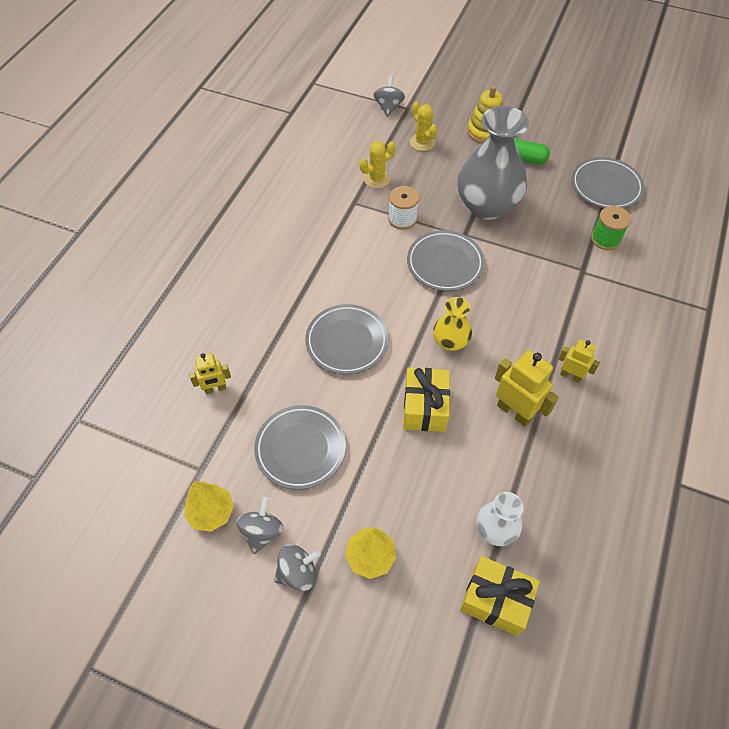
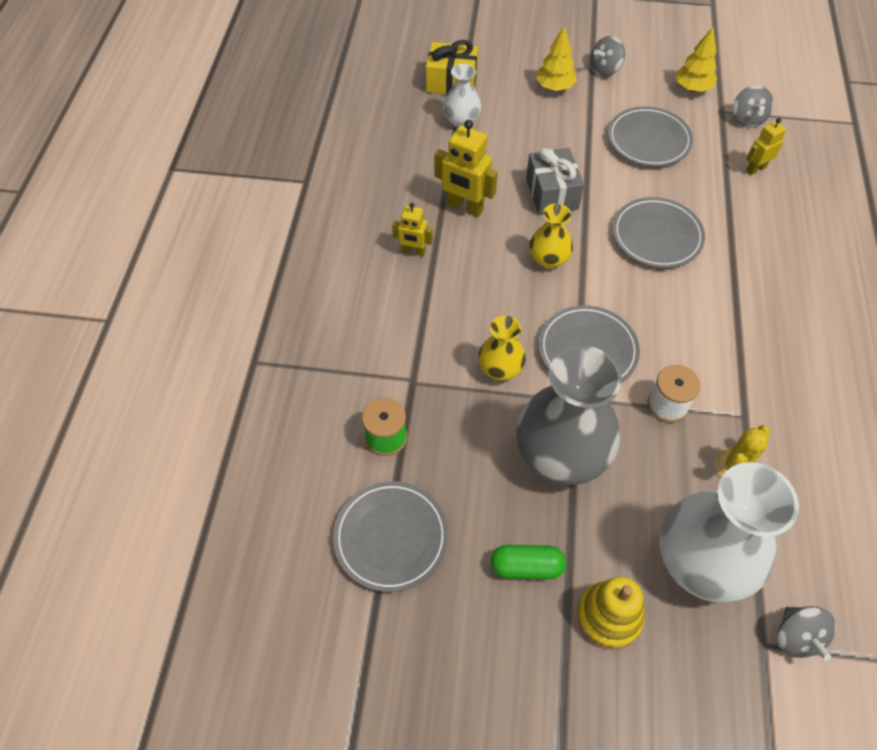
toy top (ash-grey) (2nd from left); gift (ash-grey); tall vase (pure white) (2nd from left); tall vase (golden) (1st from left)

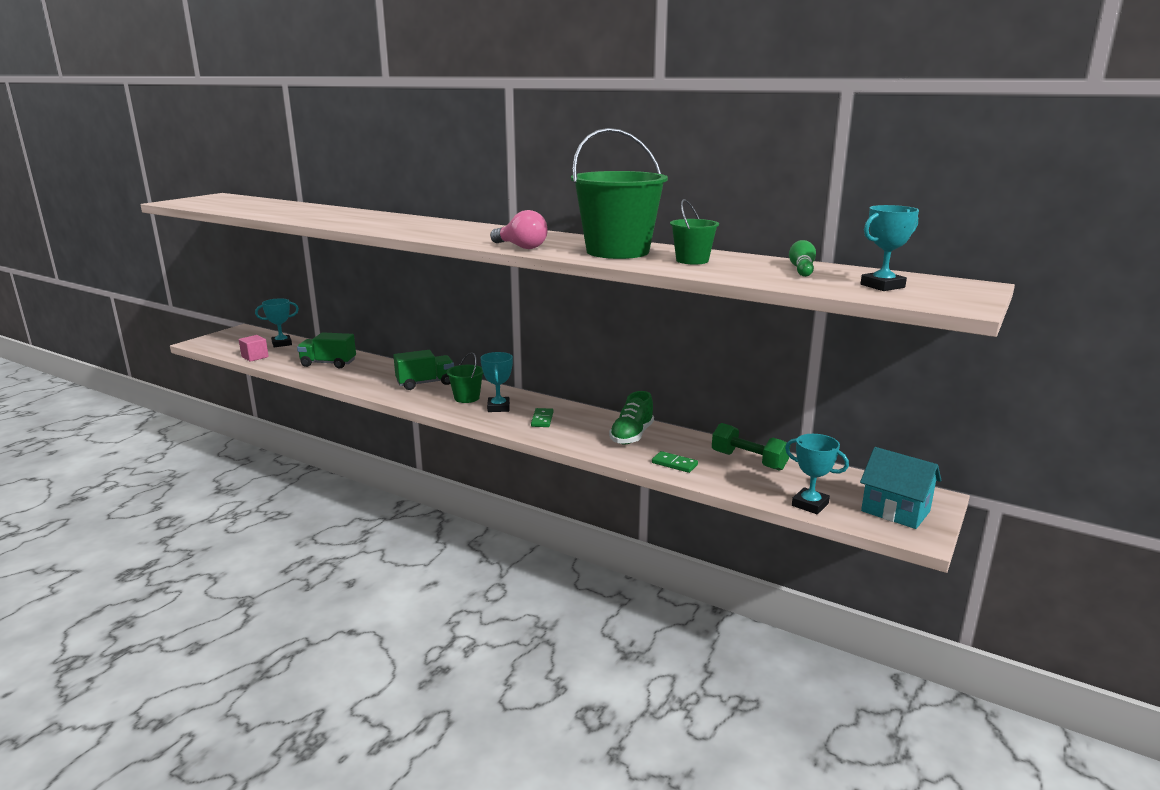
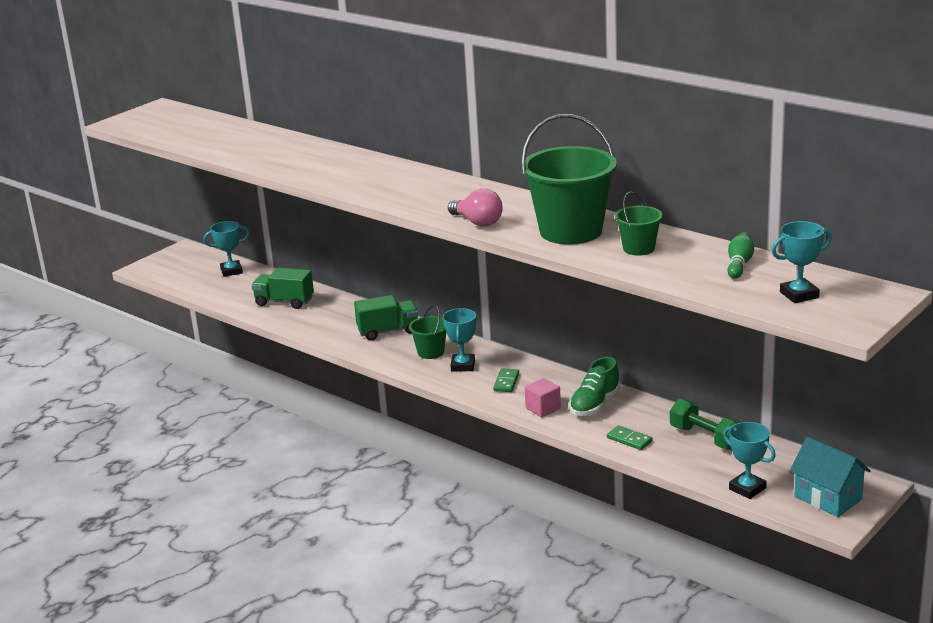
cube (rose-pink)

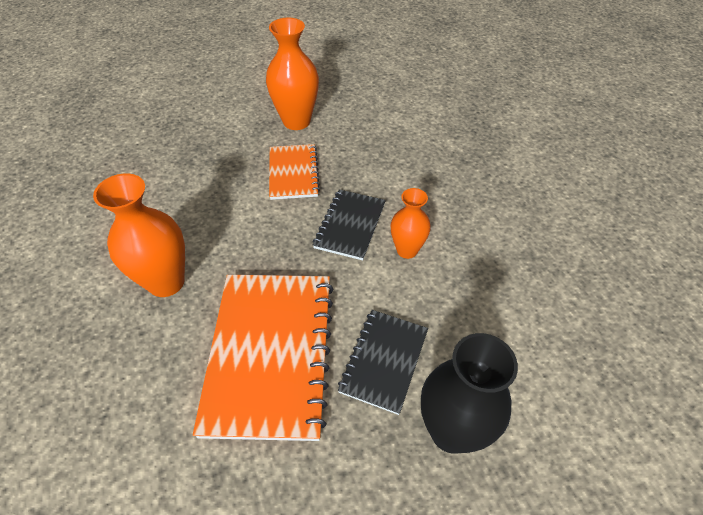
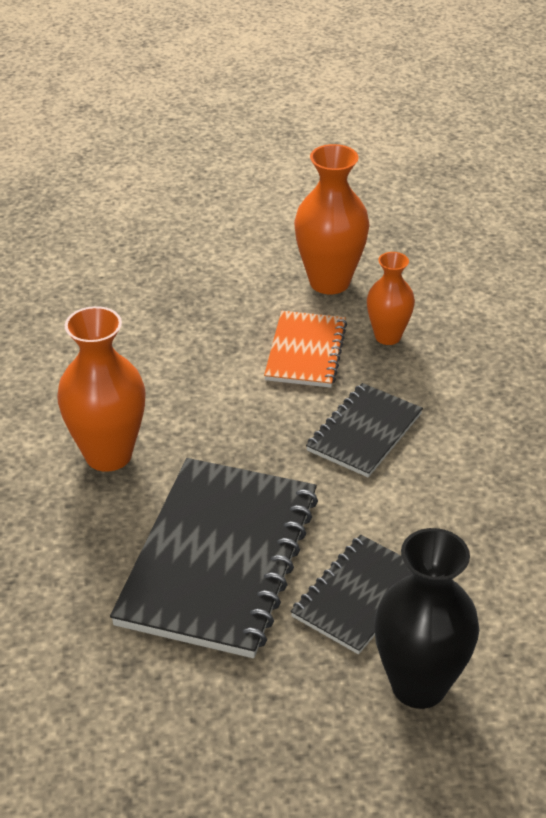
notebook (ebony) (1st from left); tall vase (orange) (3rd from left)

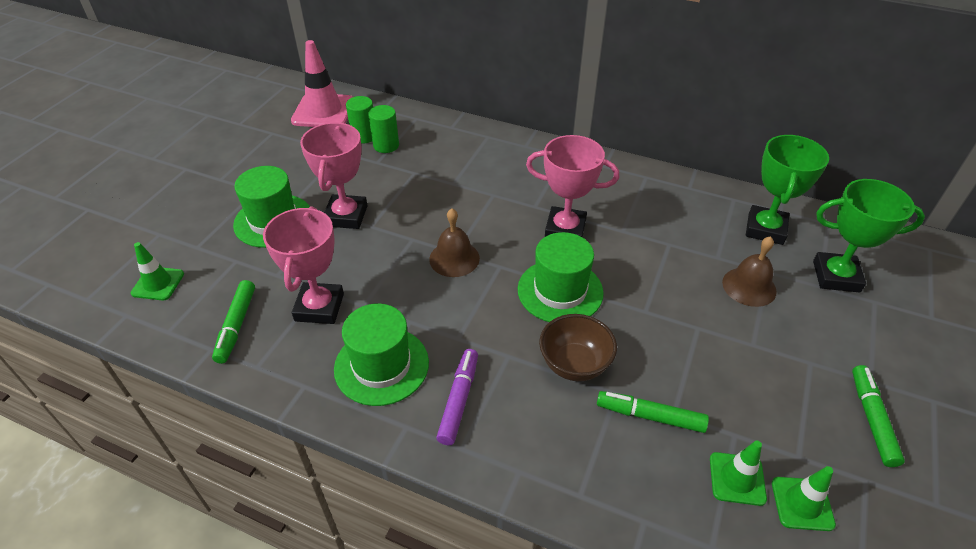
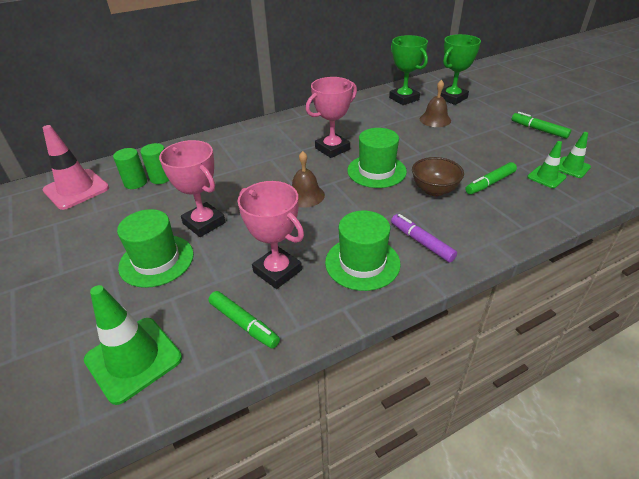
traffic cone (green) (1st from left)

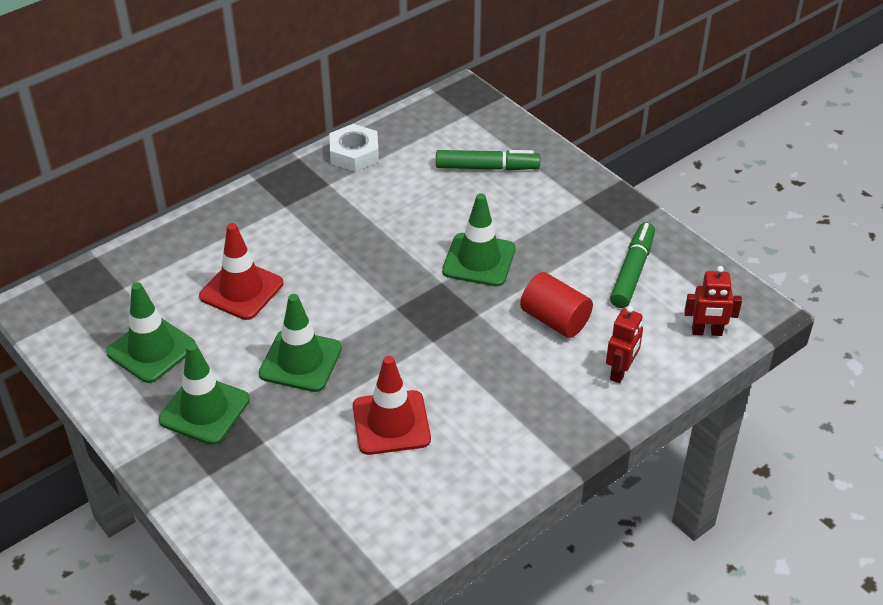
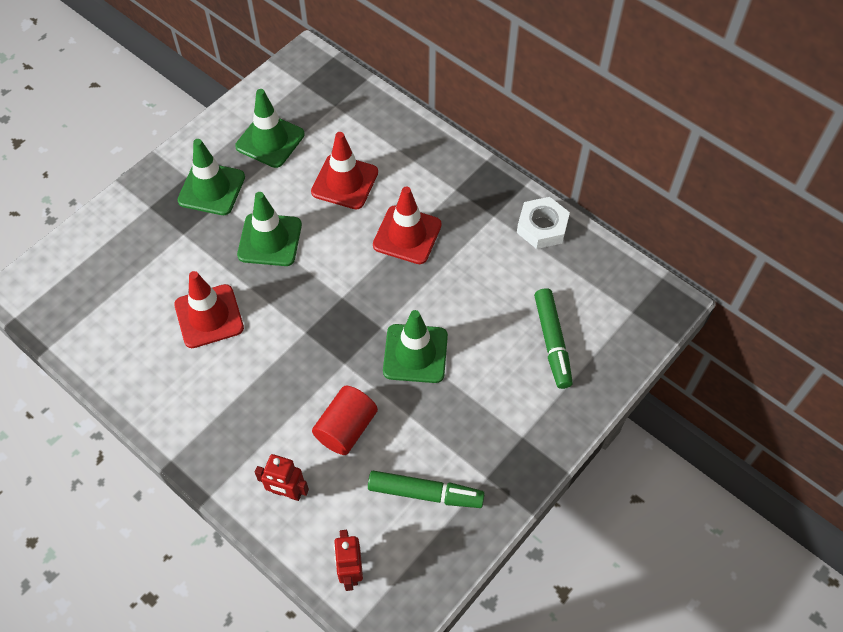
traffic cone (red) (3rd from left)

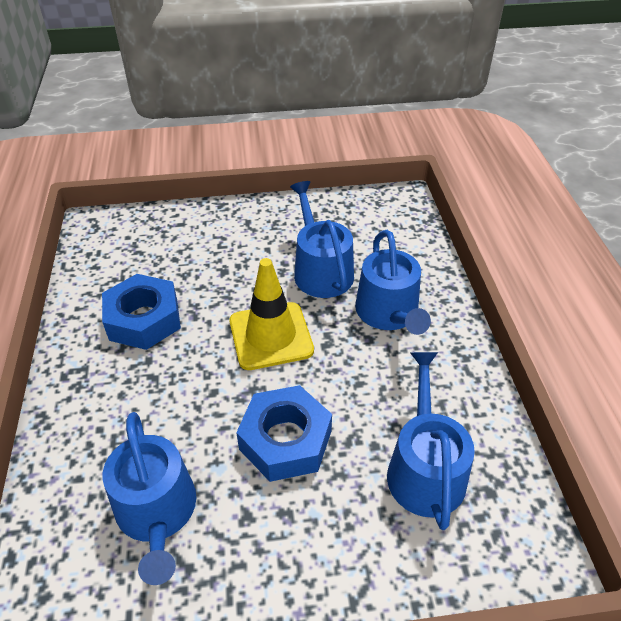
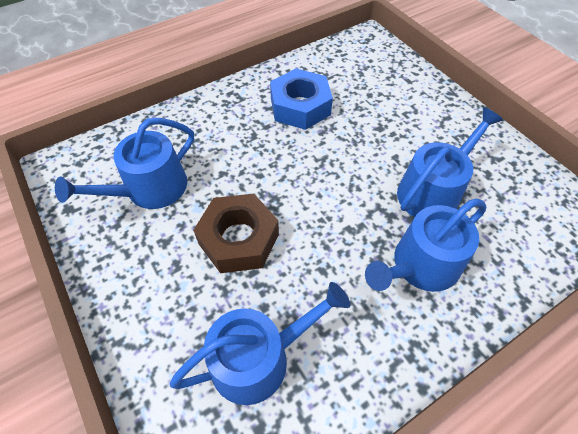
traffic cone (golden); nut (brown)

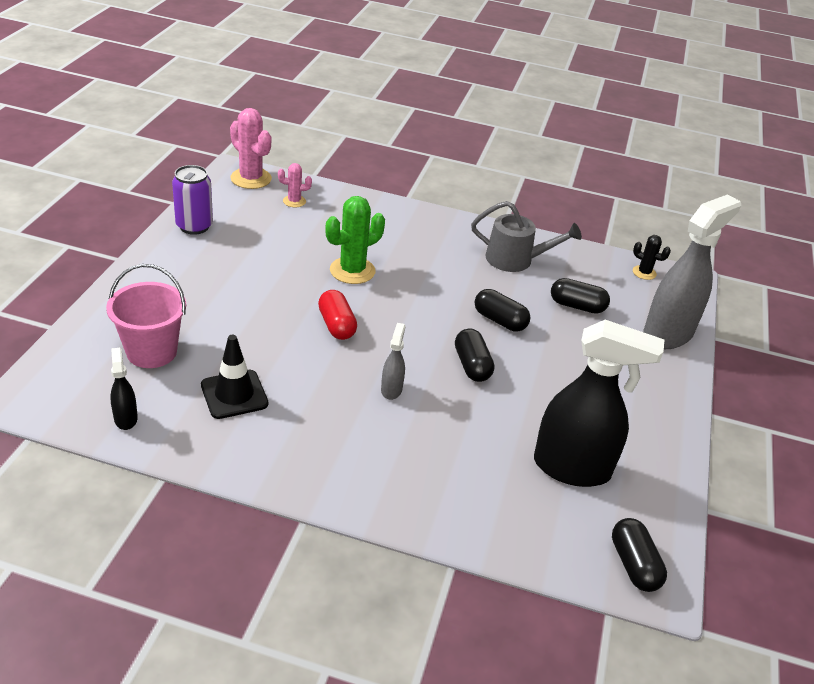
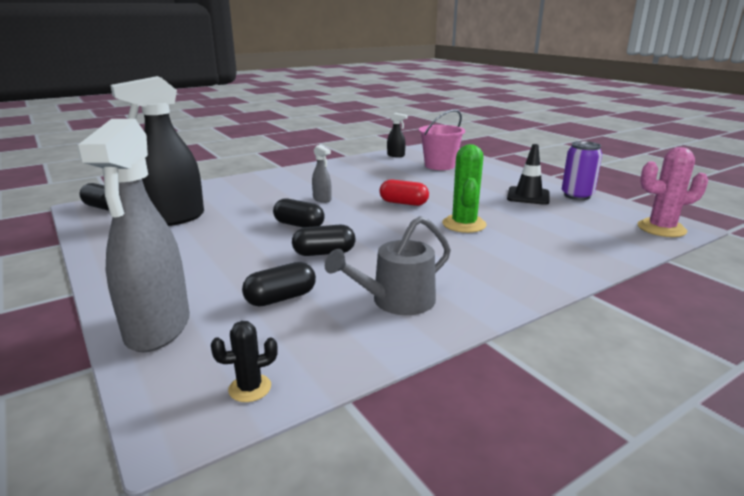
traffic cone (ebony); saguaro cactus (rose-pink) (2nd from left in the first image)

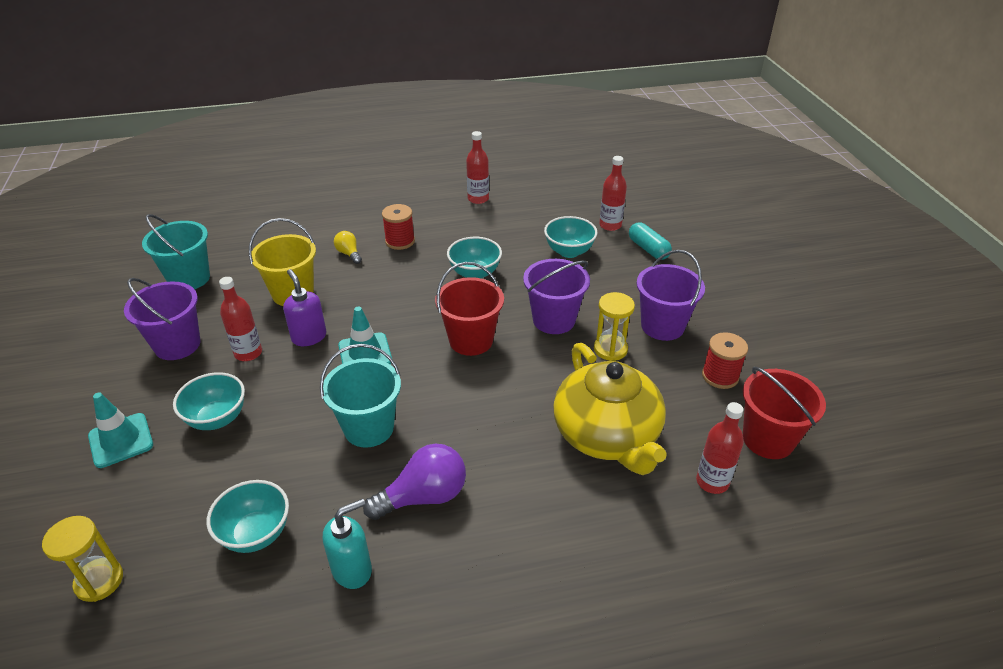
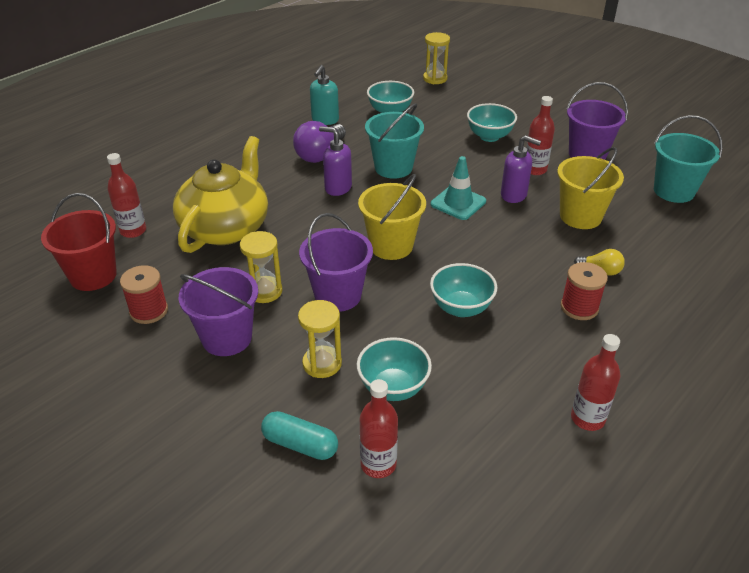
traffic cone (aqua) (1st from left in the first image); sand bucket (golden) (1st from left); tea pot (golden); sand timer (golden) (2nd from left); soap dispenser (royal purple) (1st from left)

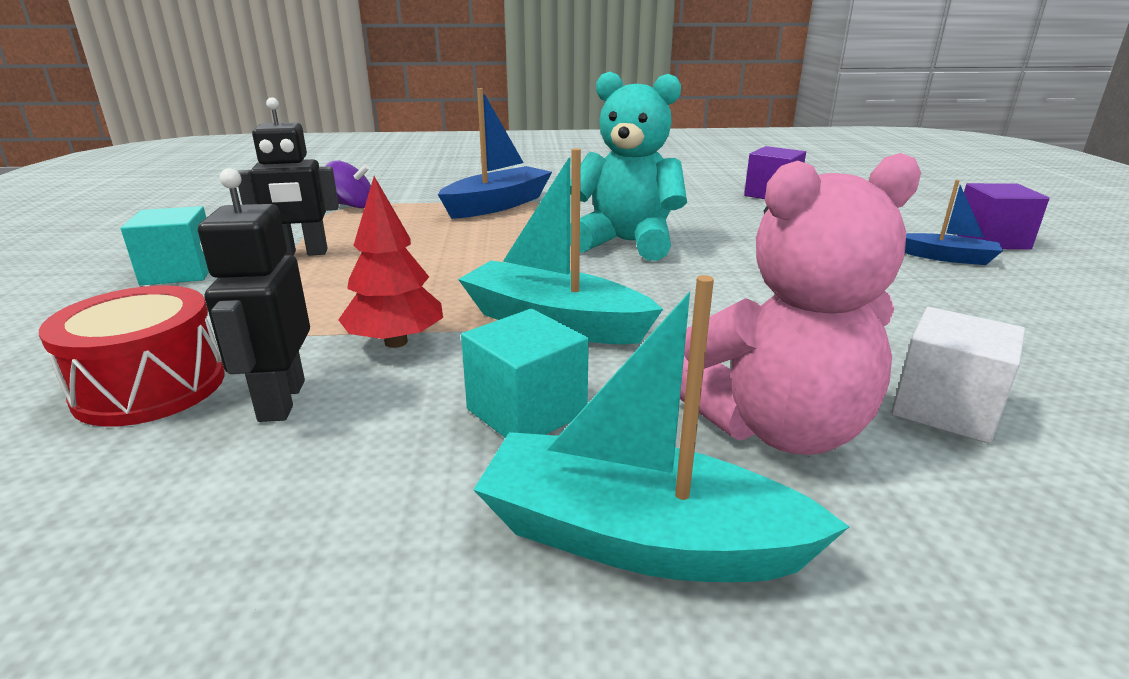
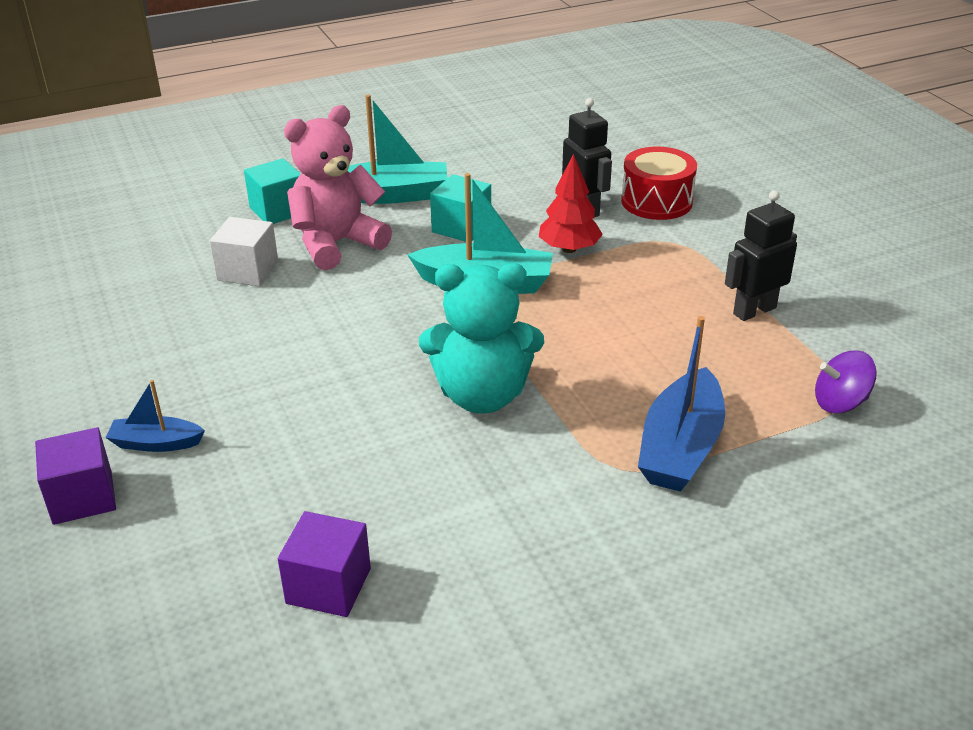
cube (aqua) (1st from left)

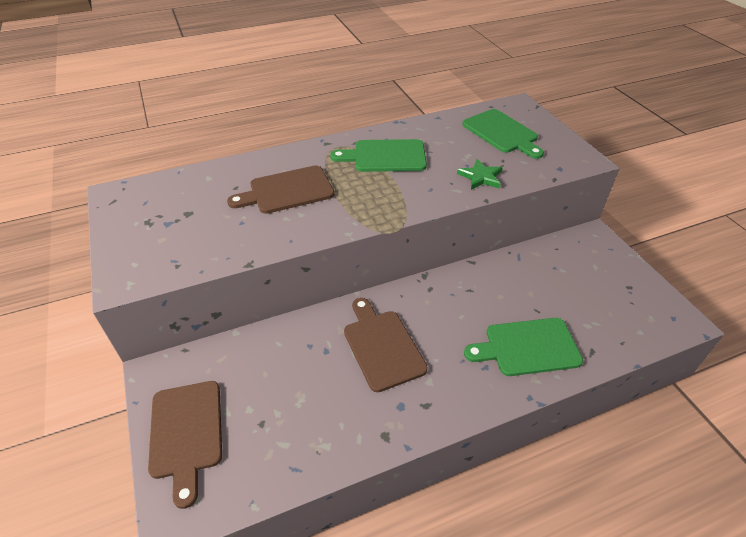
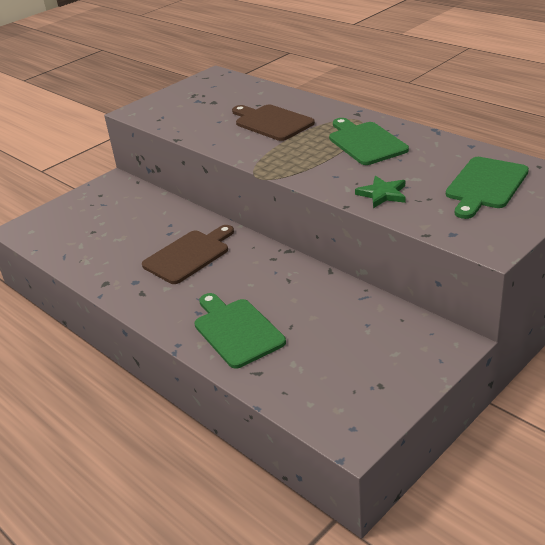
chopping board (brown) (1st from left in the first image)

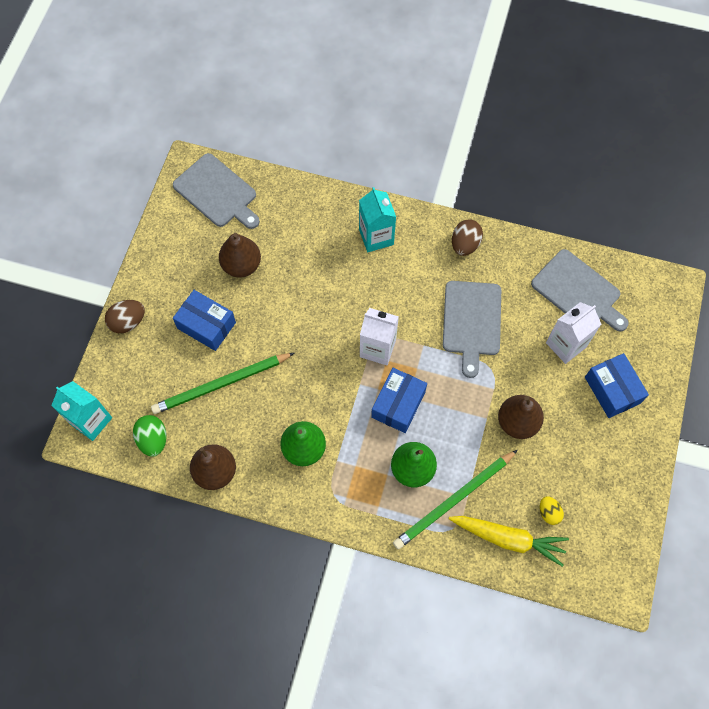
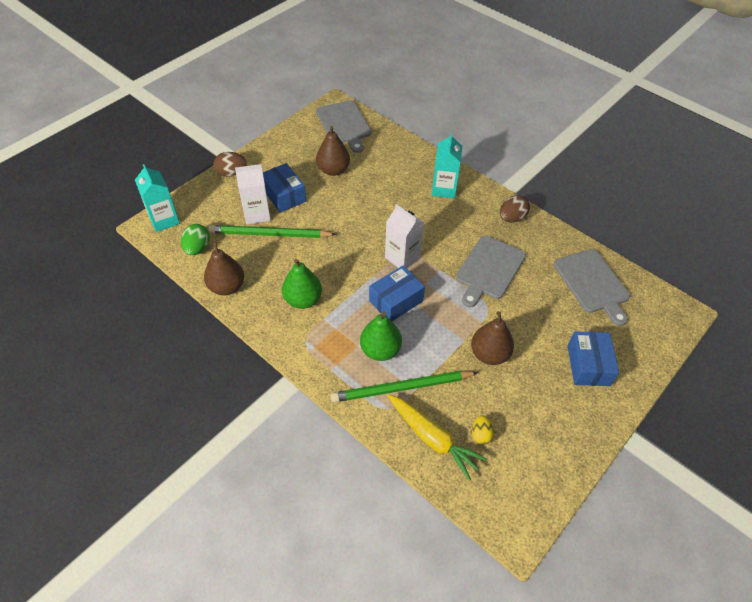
milk carton (pure white) (1st from left)

